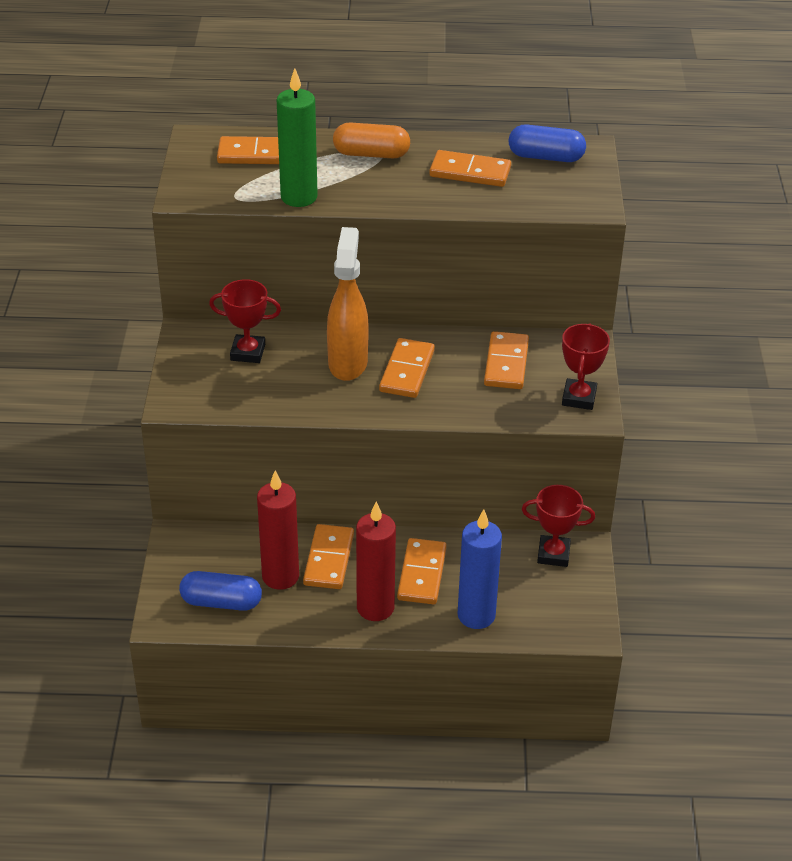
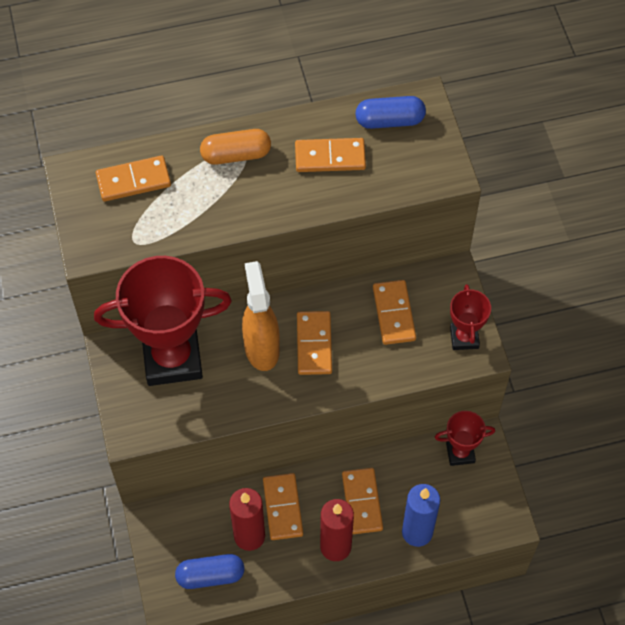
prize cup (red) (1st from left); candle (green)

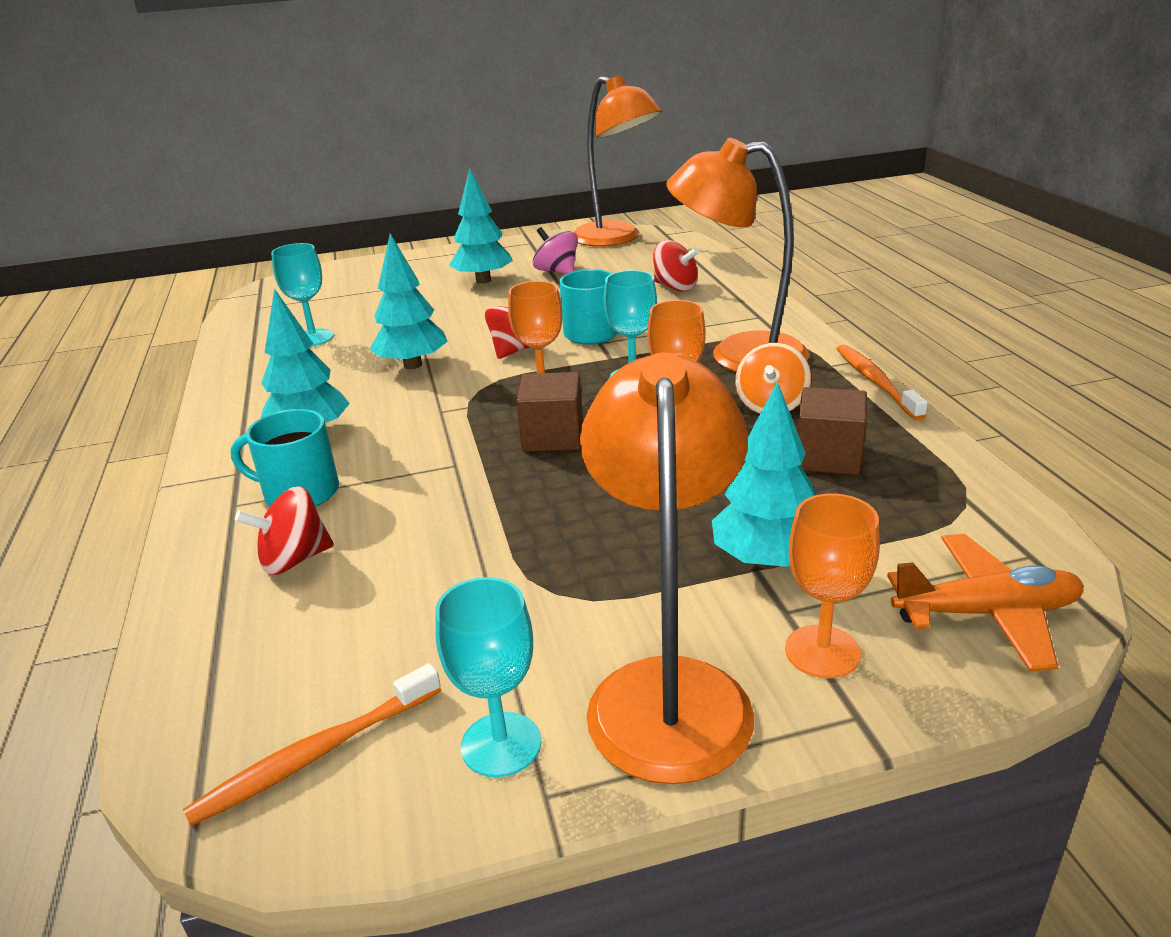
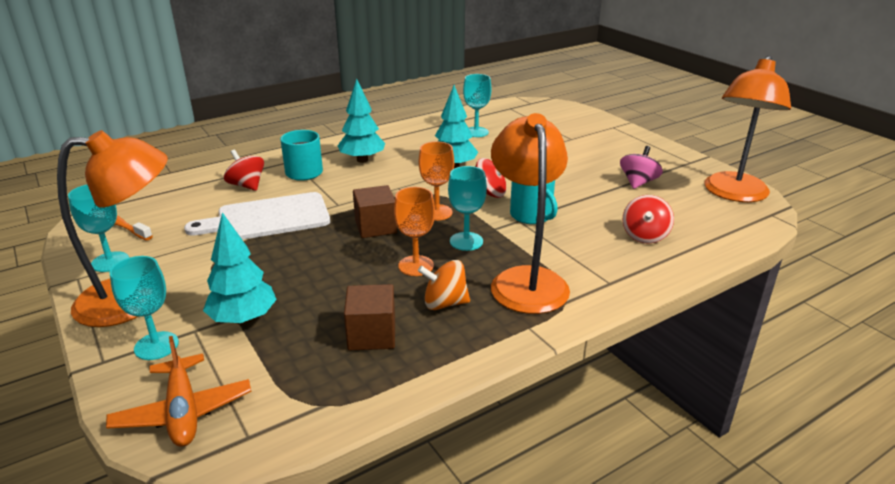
fir tree (aqua) (3rd from left in the first image); wine glass (aqua) (2nd from left); tooth brush (orange) (2nd from left in the first image); chopping board (pure white)

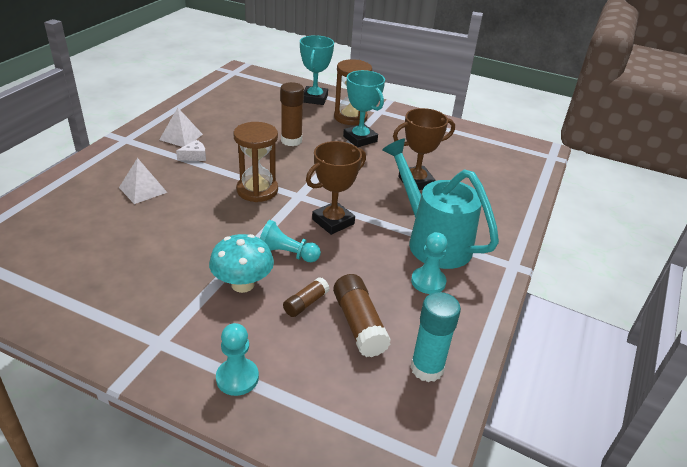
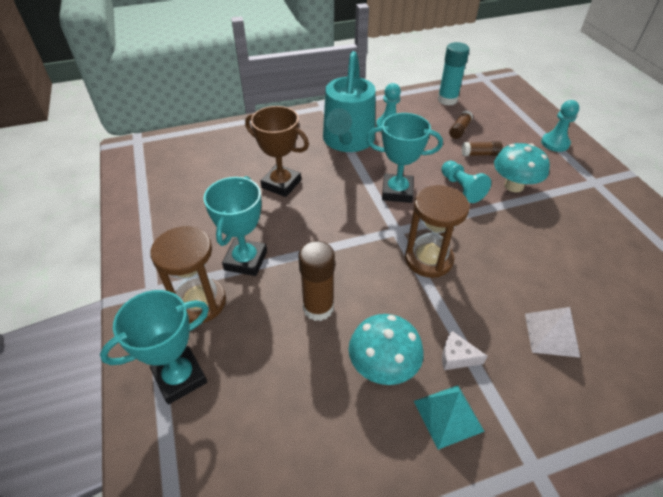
pyramid (aqua); prize cup (aqua) (3rd from left); glue stick (brown) (2nd from left); mushroom (aqua) (1st from left)

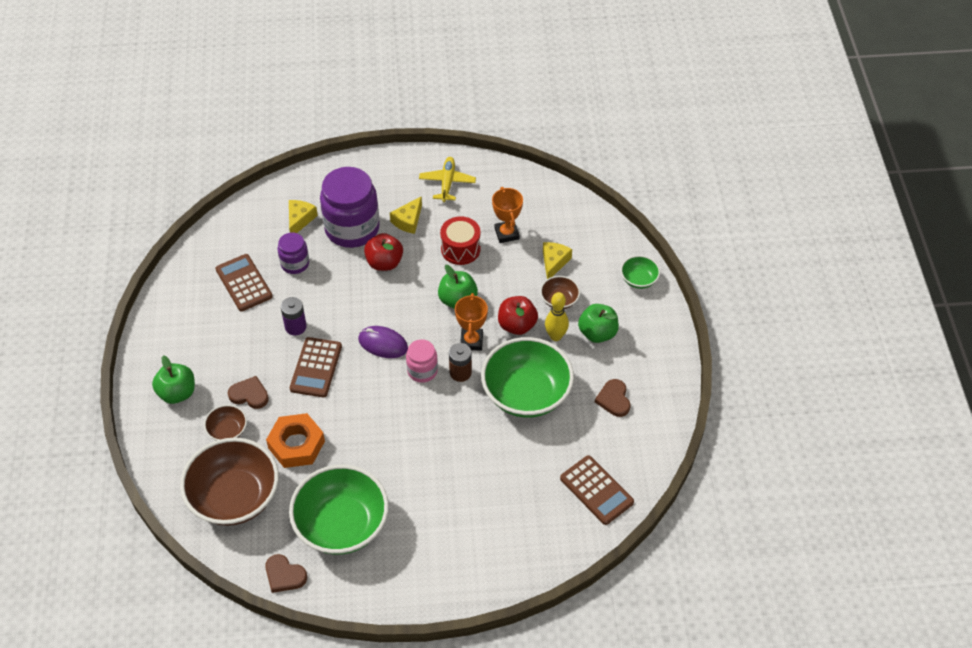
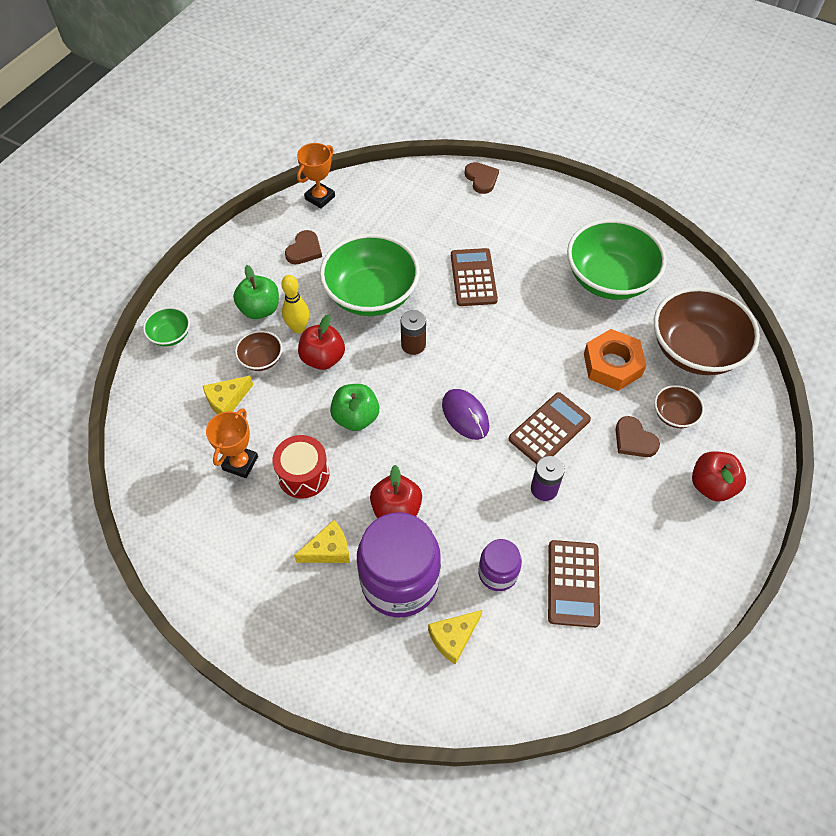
apple fruit (red) (3rd from left); love heart (brown) (2nd from left); preserve jar (rose-pink); plane (golden); prize cup (orange) (2nd from left); calculator (brown) (1st from left)

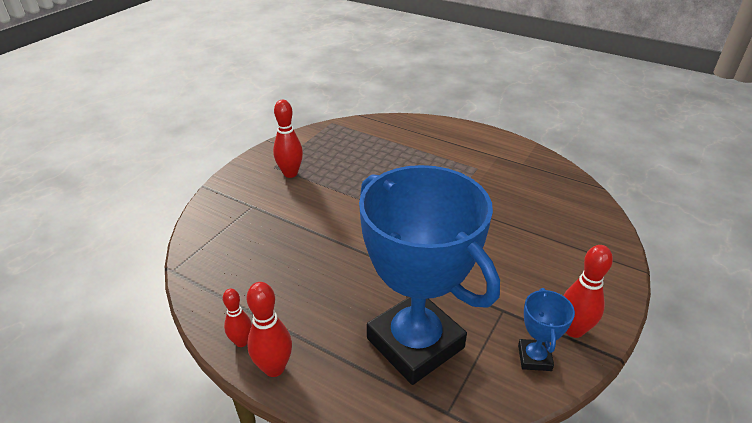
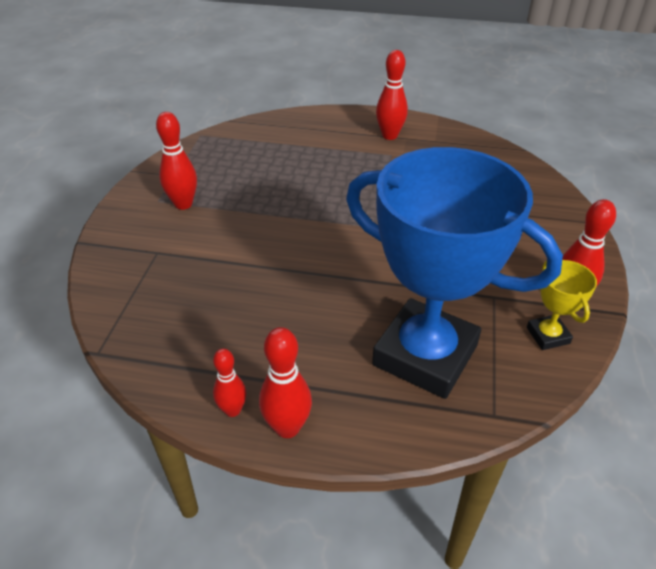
prize cup (golden); tenpin (red) (4th from left)

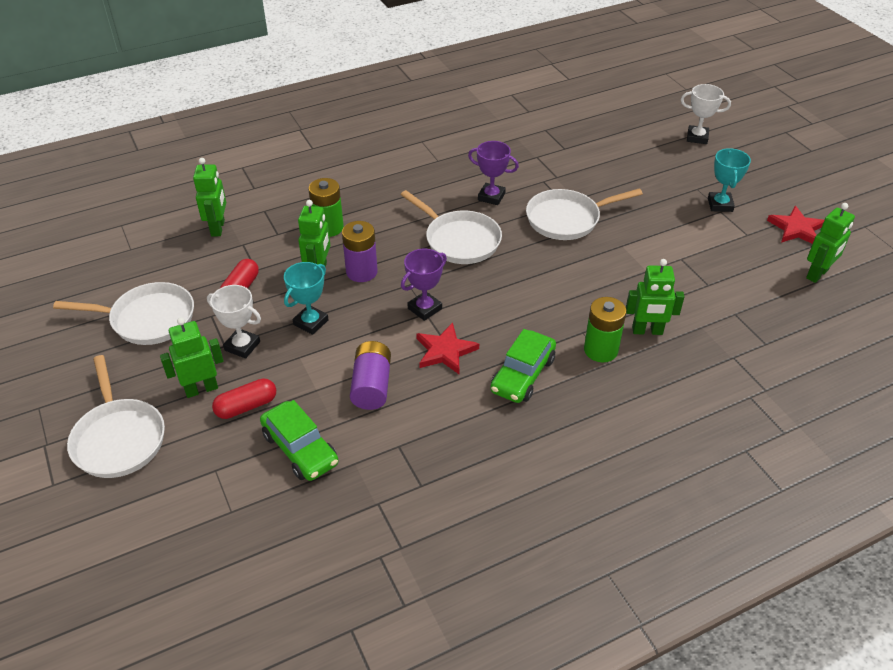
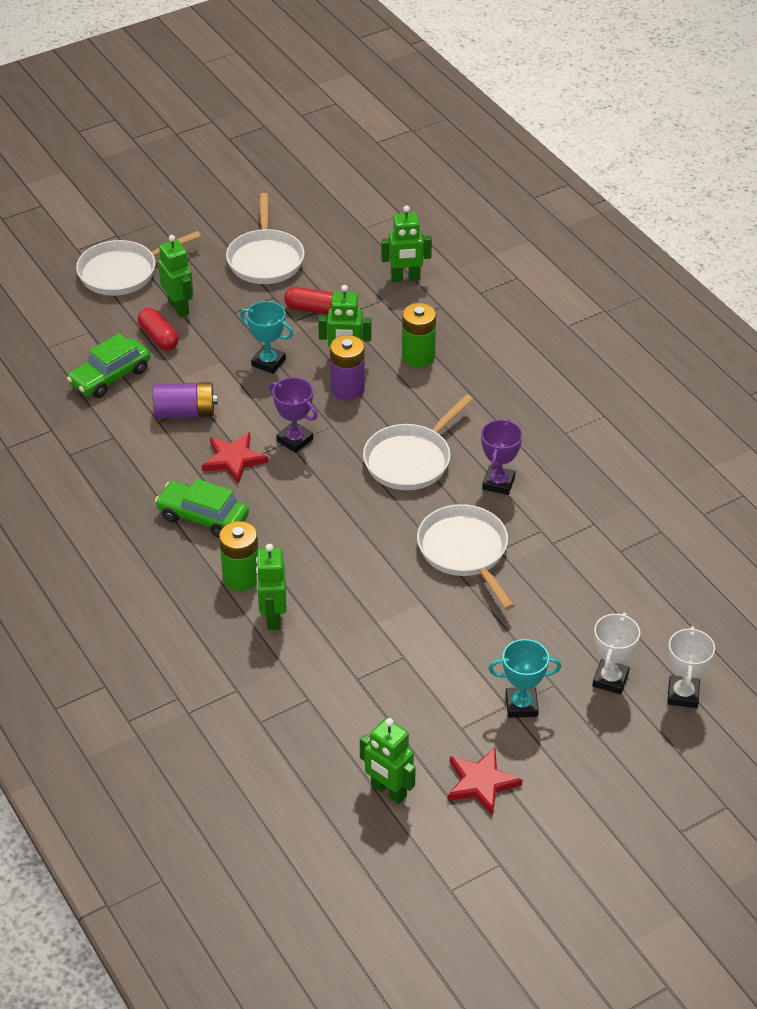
prize cup (pure white) (1st from left)

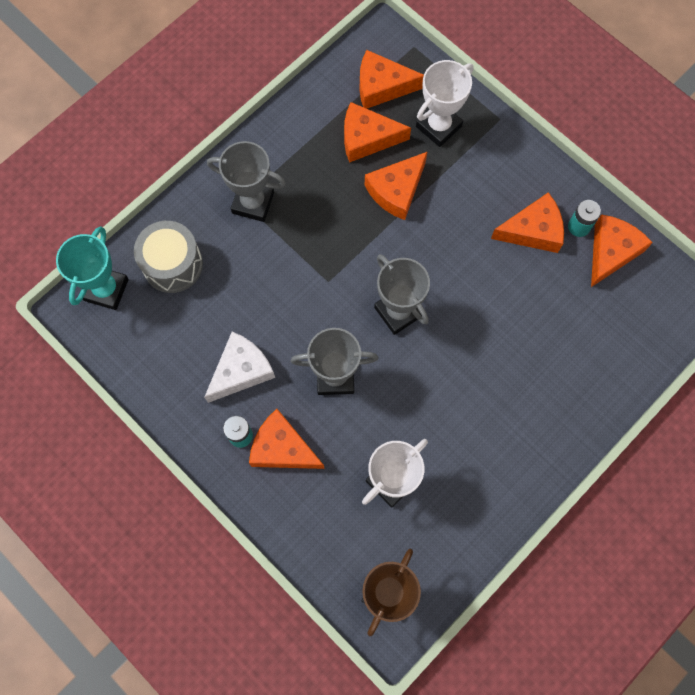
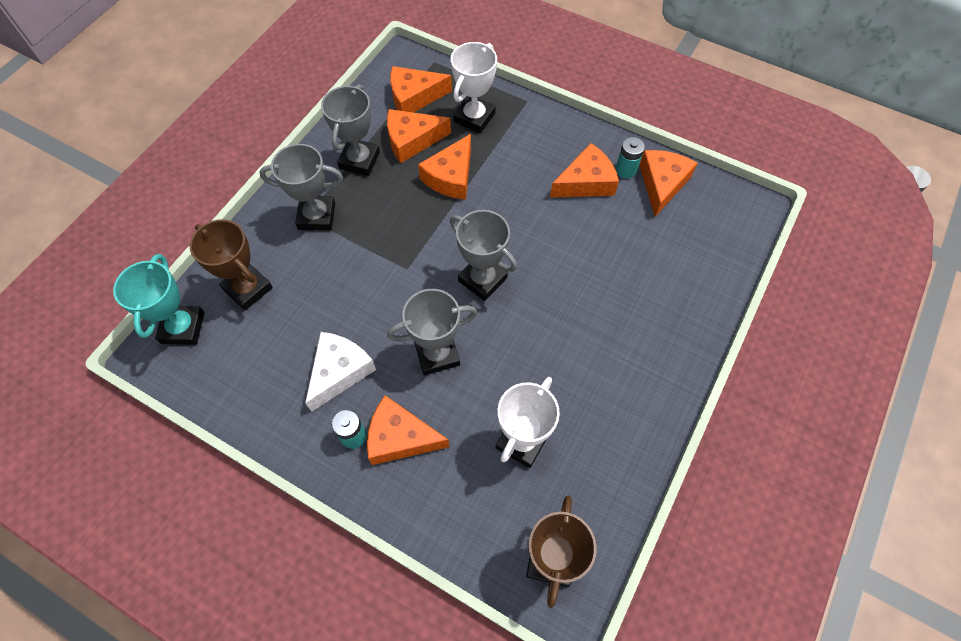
prize cup (brown) (1st from left); prize cup (ash-grey) (2nd from left)

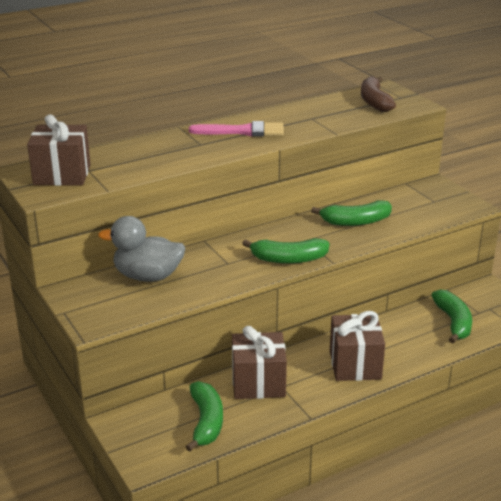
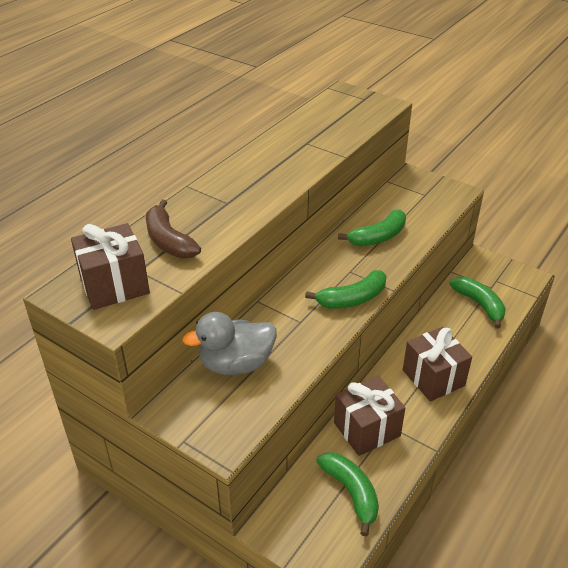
paintbrush (rose-pink); banana fruit (brown)

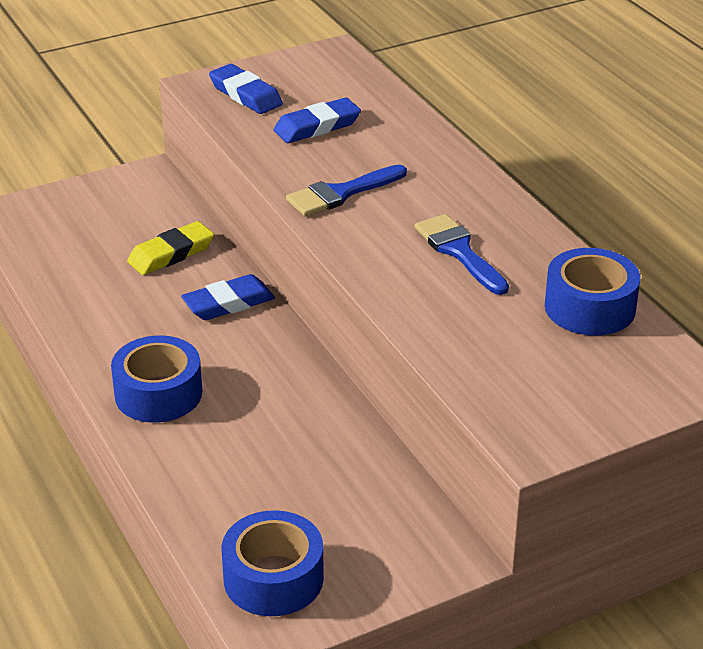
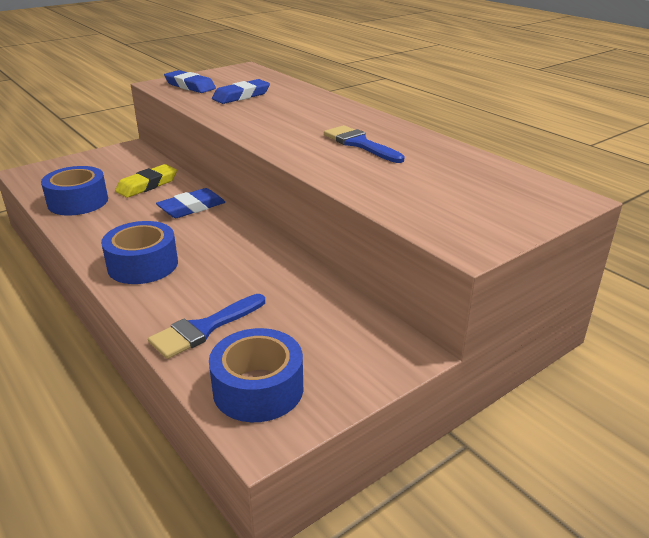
paintbrush (royal blue) (1st from left); tape (royal blue) (1st from left)

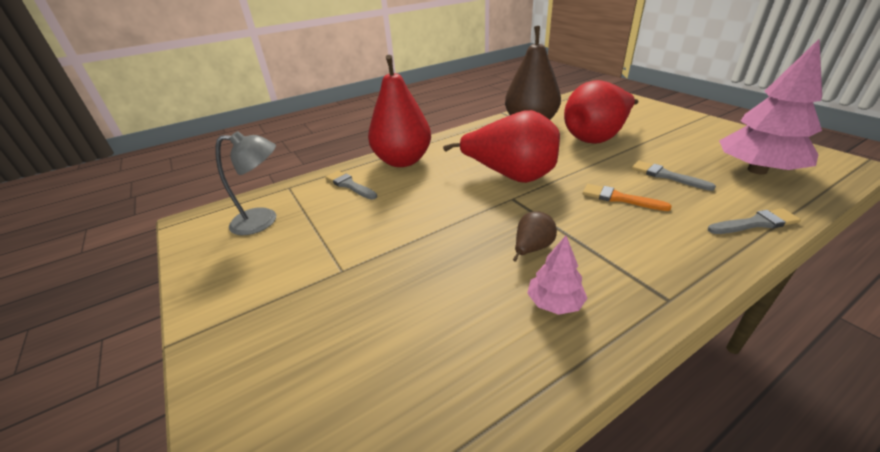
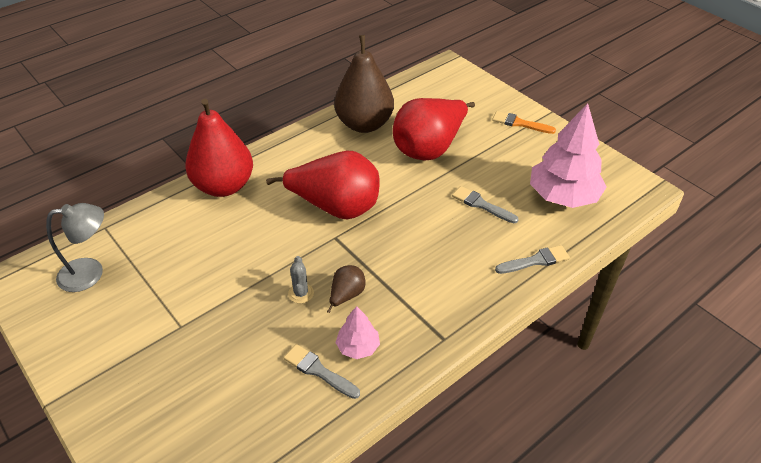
paintbrush (ash-grey) (1st from left); paintbrush (orange); saguaro cactus (ash-grey)

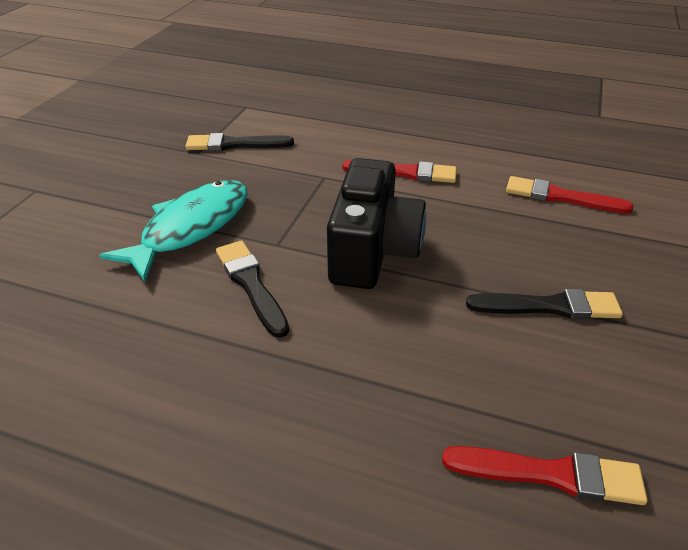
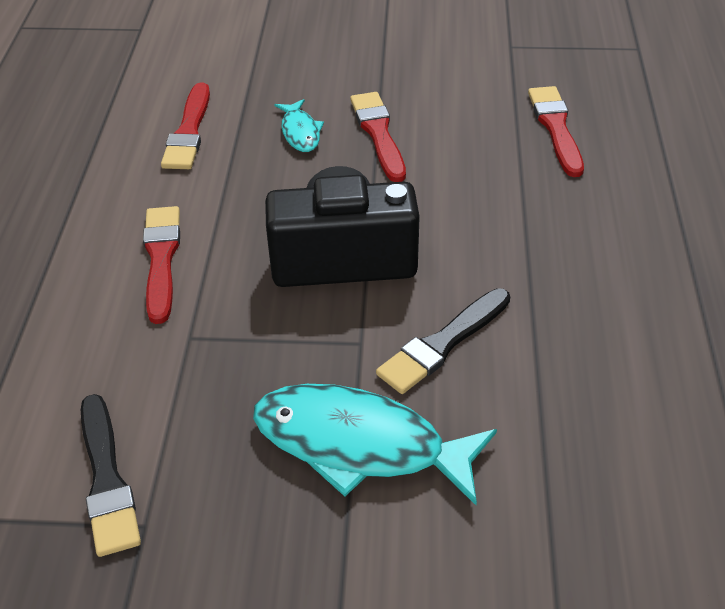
paintbrush (red) (3rd from left); toy fish (aqua) (1st from left)

